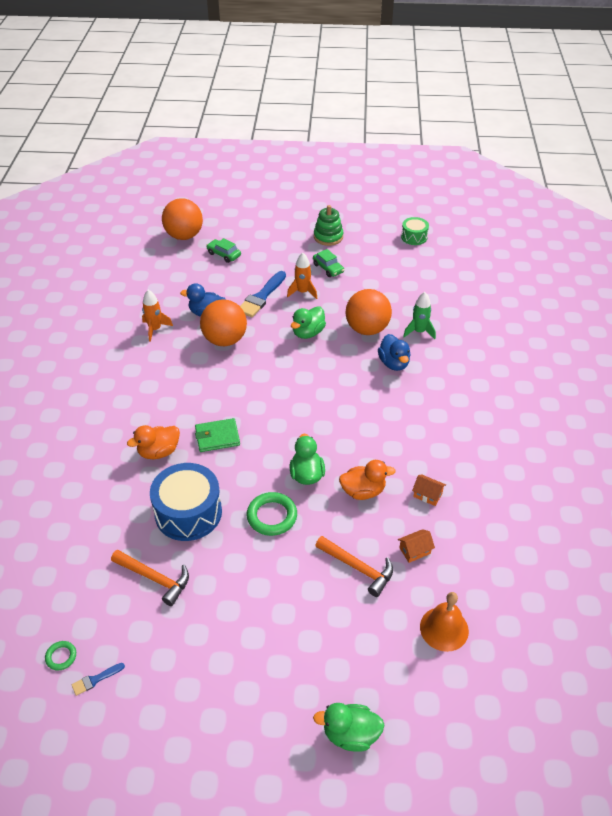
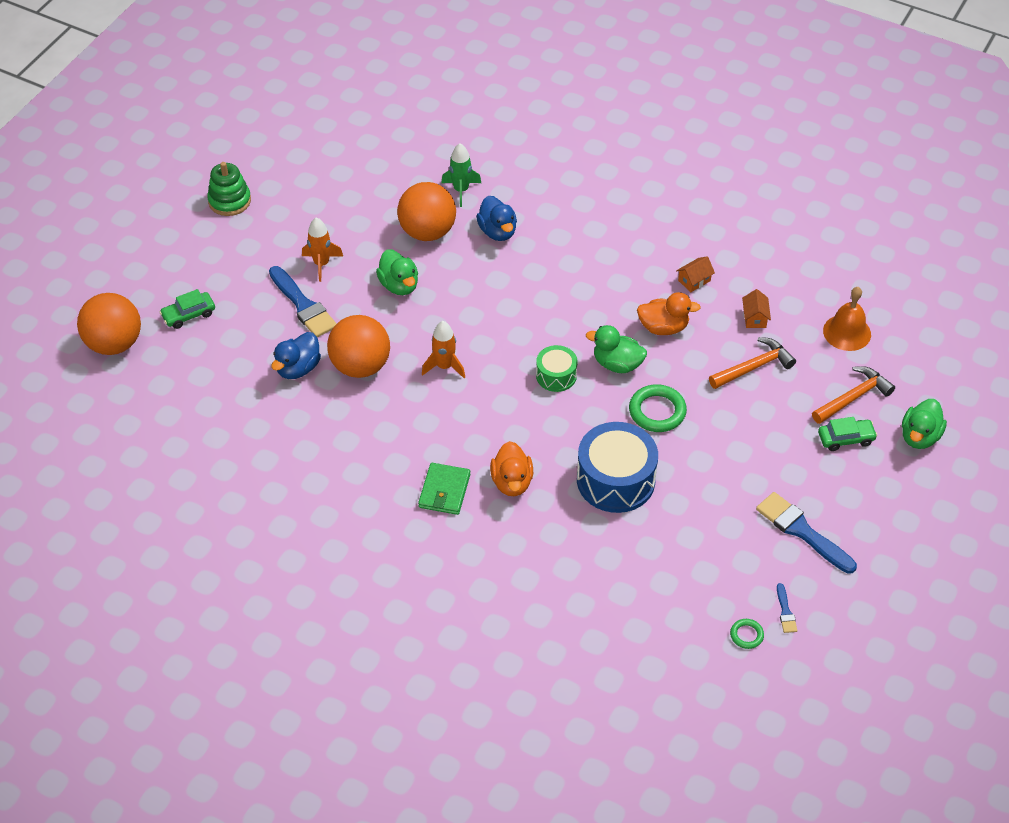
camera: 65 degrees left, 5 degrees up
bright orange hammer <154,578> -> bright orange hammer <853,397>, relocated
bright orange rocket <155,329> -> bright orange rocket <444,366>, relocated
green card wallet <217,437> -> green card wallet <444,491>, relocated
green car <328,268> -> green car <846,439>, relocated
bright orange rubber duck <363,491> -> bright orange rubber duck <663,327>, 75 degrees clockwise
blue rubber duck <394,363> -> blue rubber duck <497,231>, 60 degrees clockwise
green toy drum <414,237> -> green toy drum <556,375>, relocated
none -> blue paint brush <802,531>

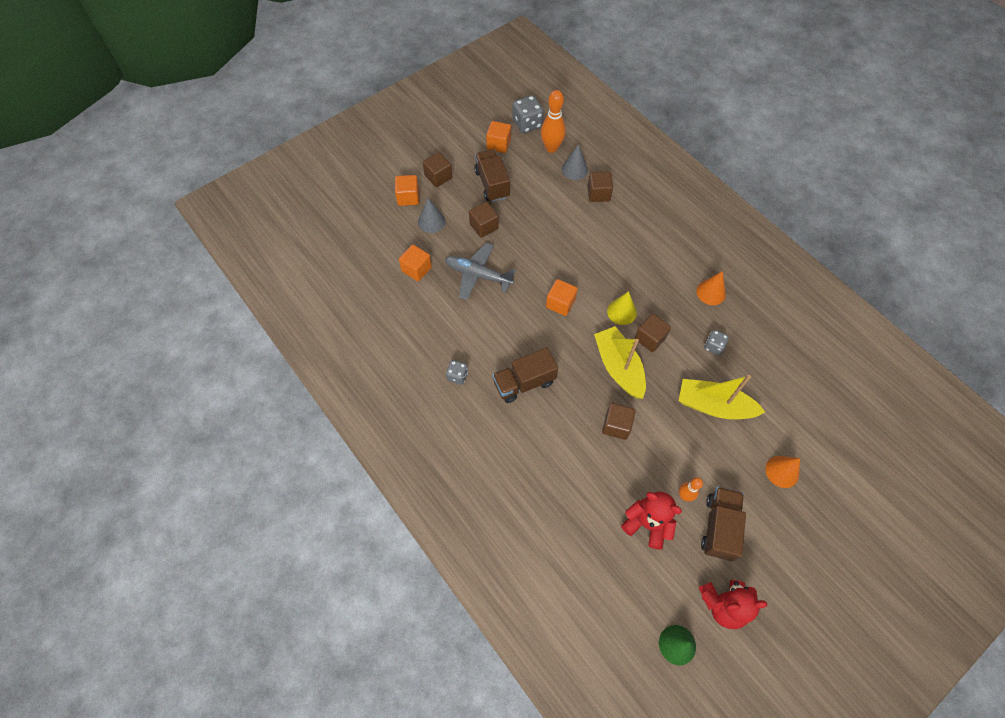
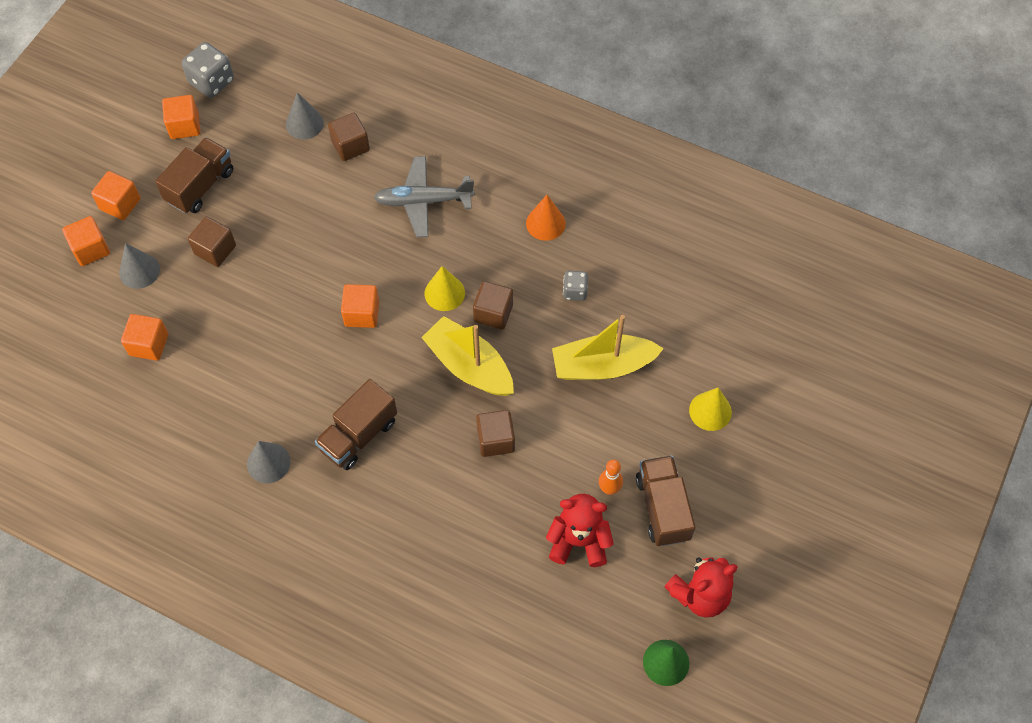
camera: 25 degrees left, 0 degrees up
dark brown block <438,177> -> bright orange block <120,204>
gray plane <478,275> -> gray plane <423,201>, relocated
gray dice <457,376> -> gray solid cone <268,463>
dark brown toy truck <492,184> -> dark brown toy truck <200,186>, 75 degrees clockwise
bright orange tenpin <551,148> -> none
bright orange solid cone <782,471> -> yellow solid cone <710,411>

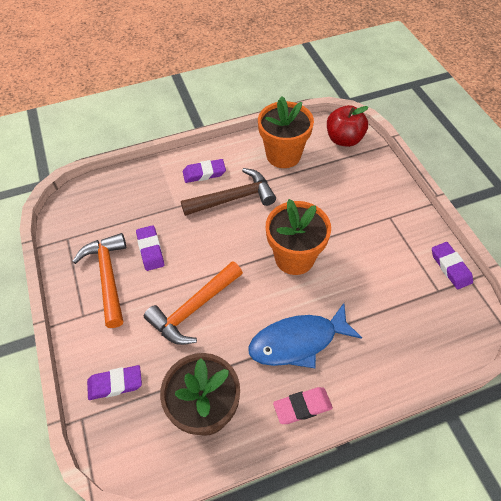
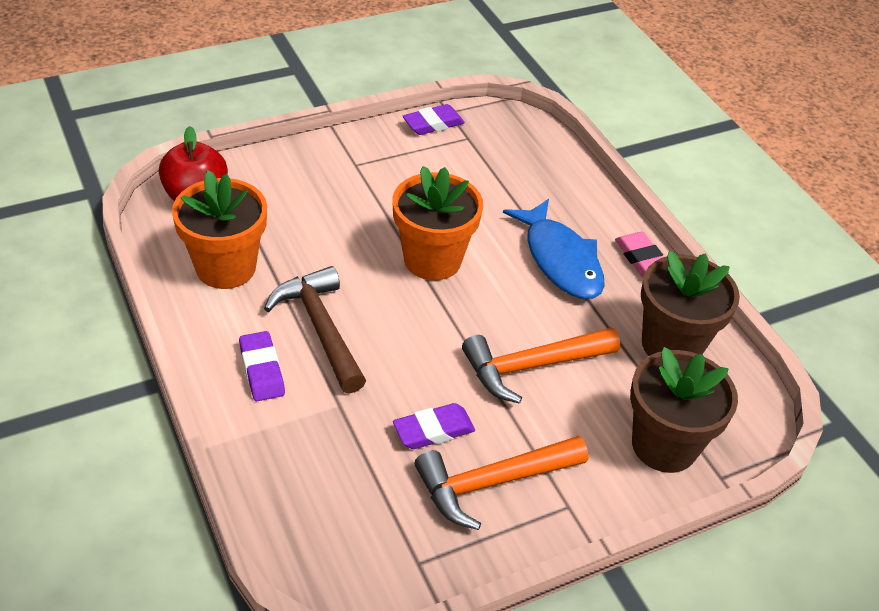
camera: 100 degrees left, 10 degrees down
purple gum eraser <115,384> -> dark brown plant pot <664,445>
bright orange hammer <194,309> -> bright orange hammer <532,366>, 120 degrees clockwise

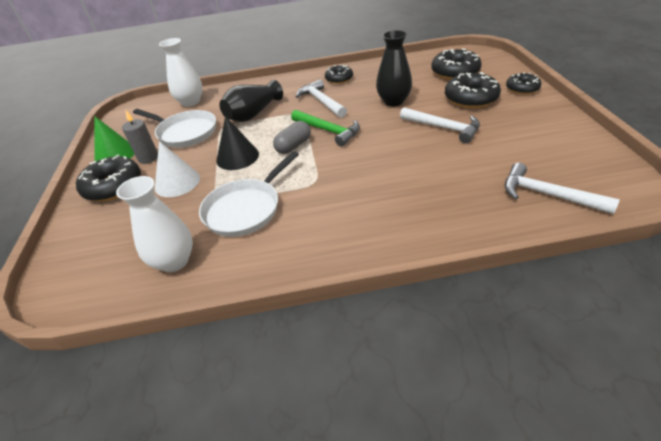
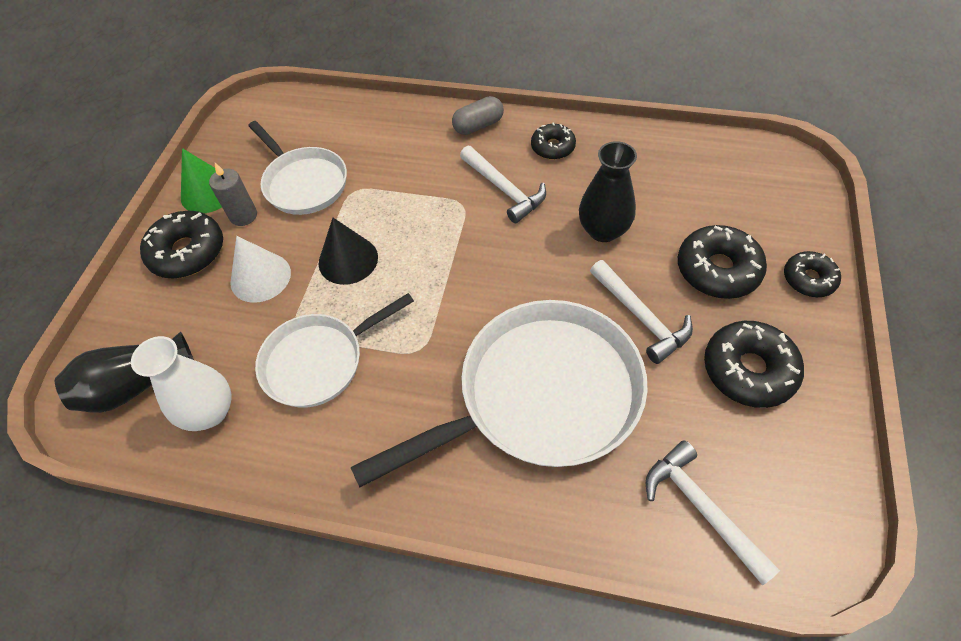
camera: 20 degrees right, 15 degrees up
pure white flower vase <191,102> -> none
black flower vase <253,114> -> black flower vase <136,385>, relocated
gray capsule <293,146> -> gray capsule <478,126>, relocated
green hammer <328,131> -> none
pure white hammer <321,101> -> pure white hammer <504,189>, 150 degrees clockwise
black donut <455,72> -> black donut <748,370>, relocated
none -> pure white frying pan <540,396>

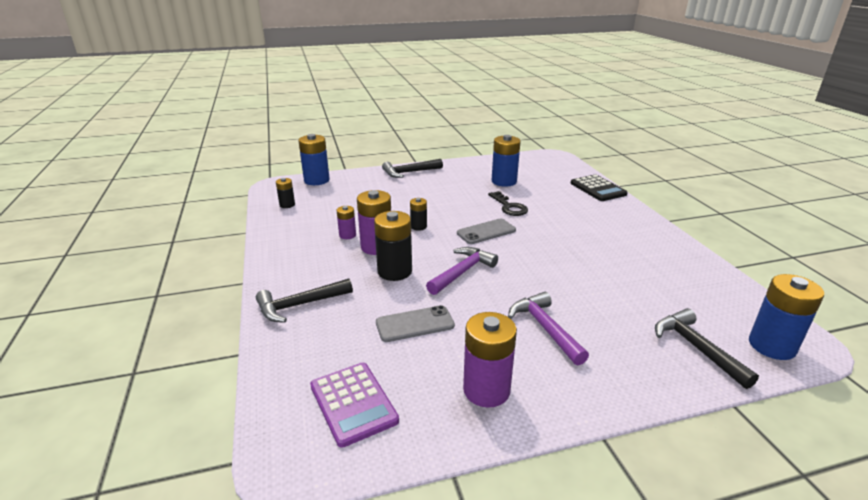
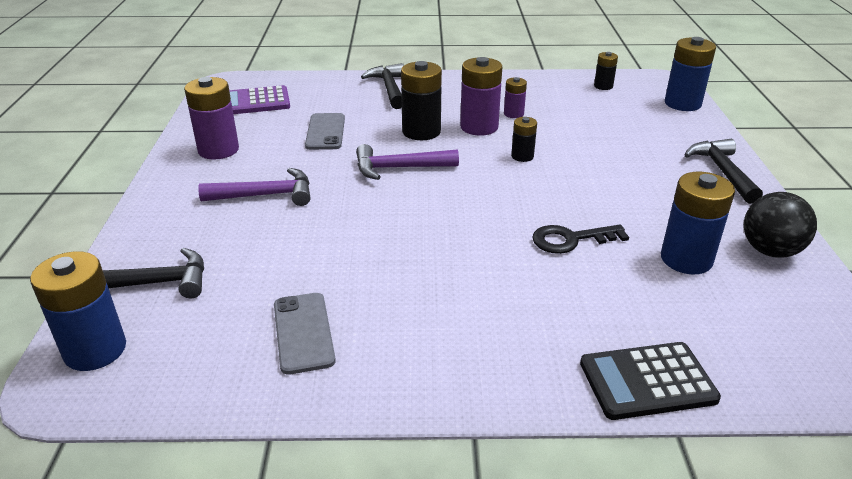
camera: 105 degrees right, 5 degrees up
purple hammer <462,272> -> purple hammer <399,168>, 120 degrees clockwise
gray mobile phone <486,232> -> gray mobile phone <303,332>, relocated
none -> black ball <770,251>

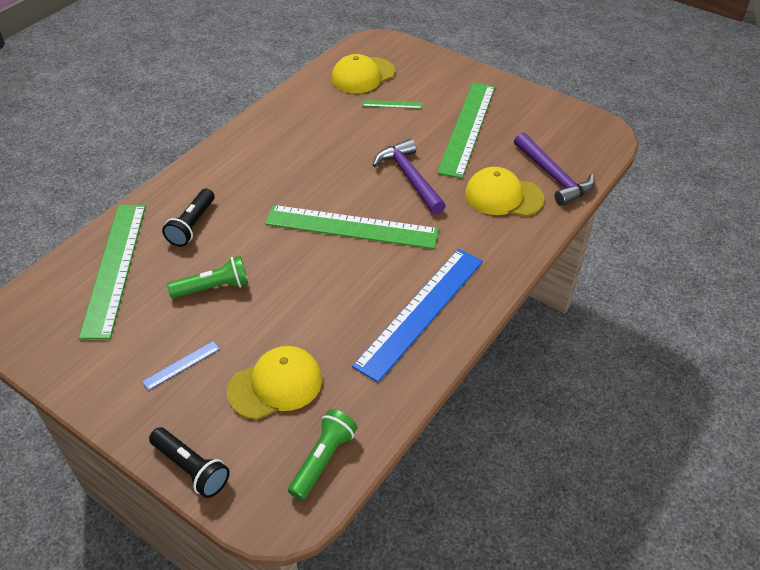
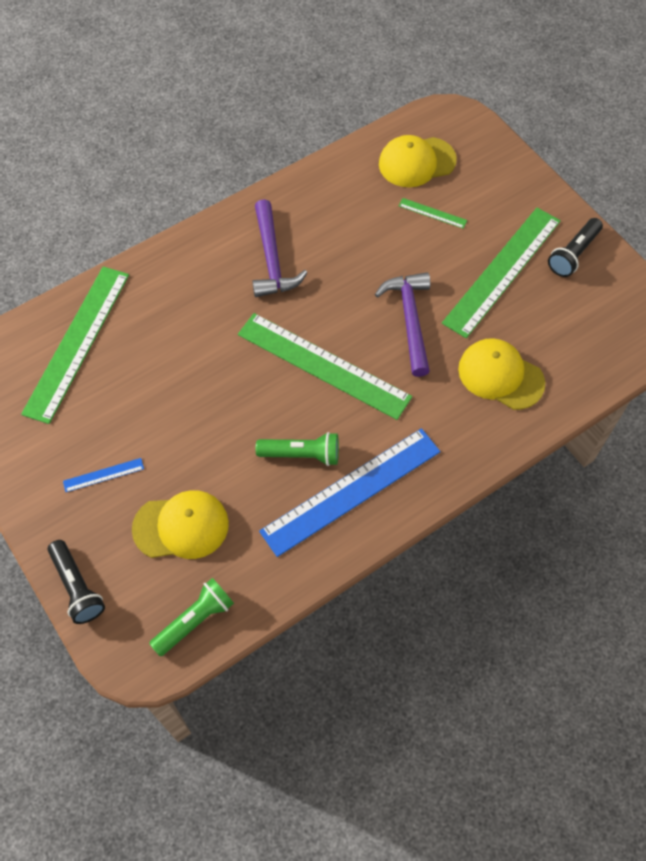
camera: 20 degrees right, 15 degrees up
black flashlight <192,225> -> black flashlight <573,254>, relocated
green flashlight <213,288> -> green flashlight <301,454>, relocated
purple hammer <553,176> -> purple hammer <272,259>, relocated

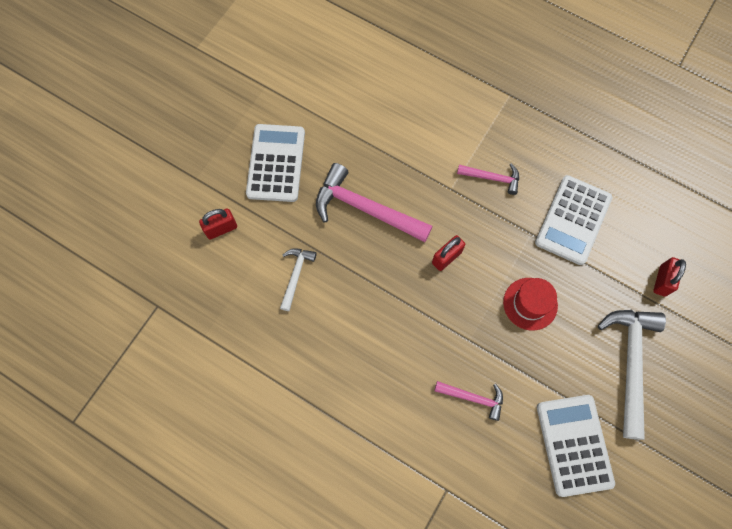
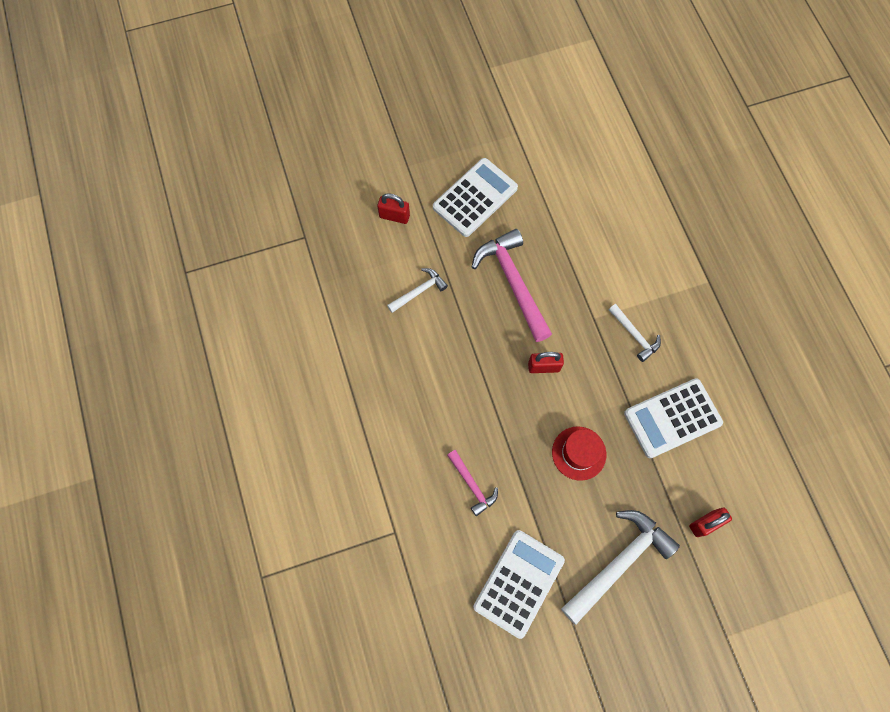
camera: 40 degrees right, 0 degrees up
pink hammer <492,178> -> pure white hammer <634,335>

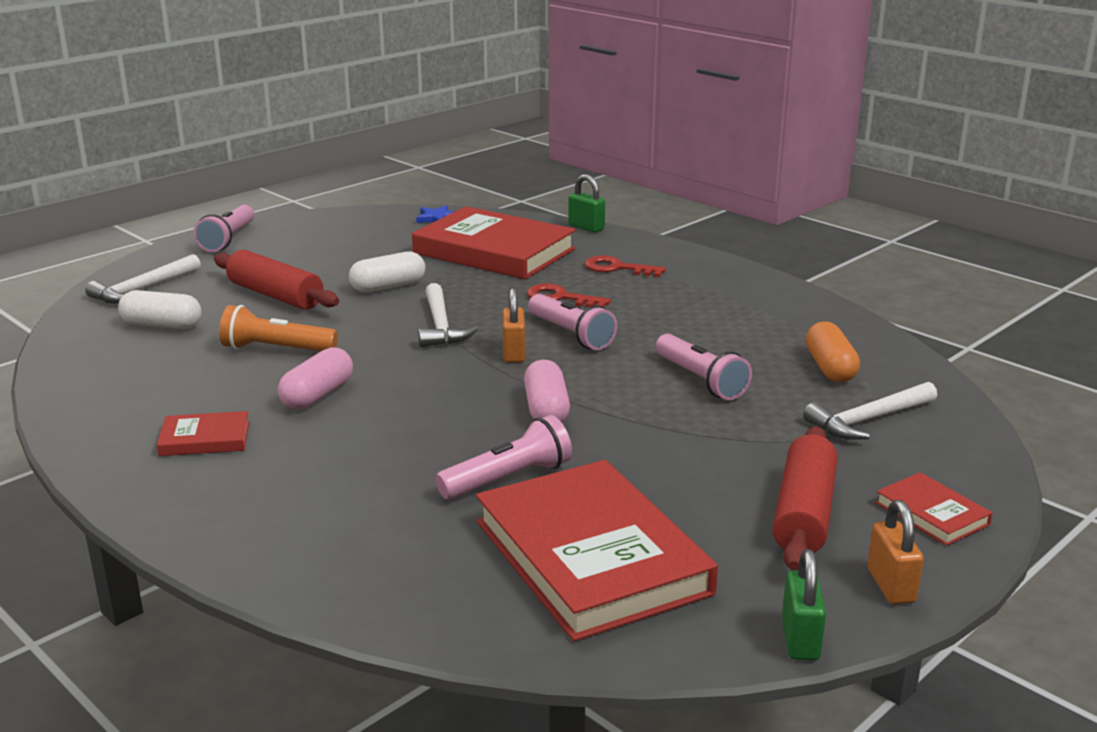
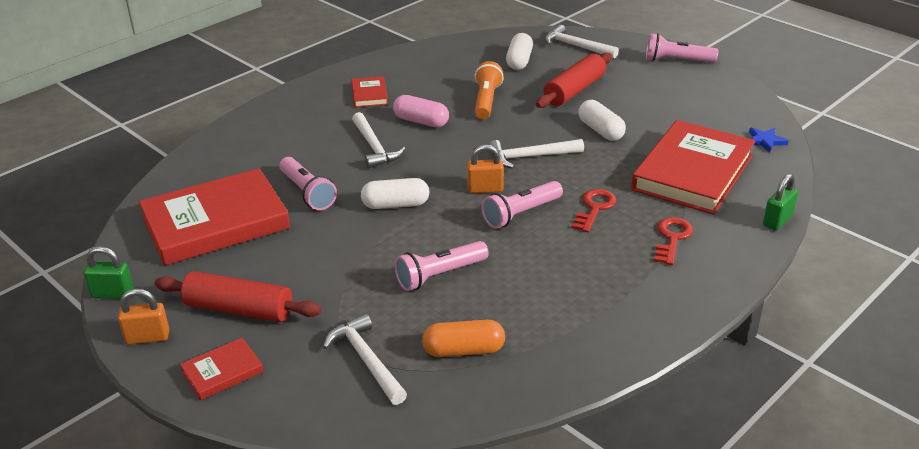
camera: 90 degrees right, 10 degrees up
pink capsule <546,410> -> pure white capsule <395,205>
none -> pure white hammer <374,147>

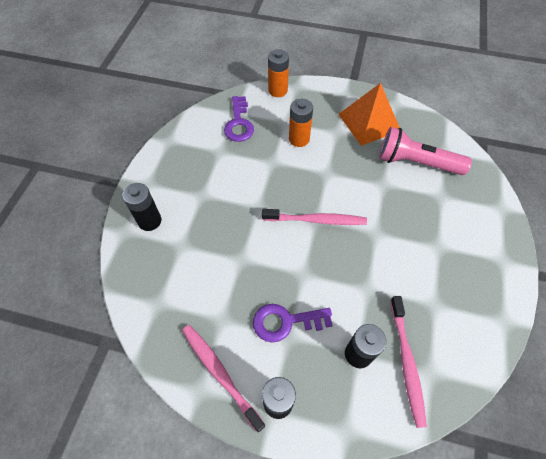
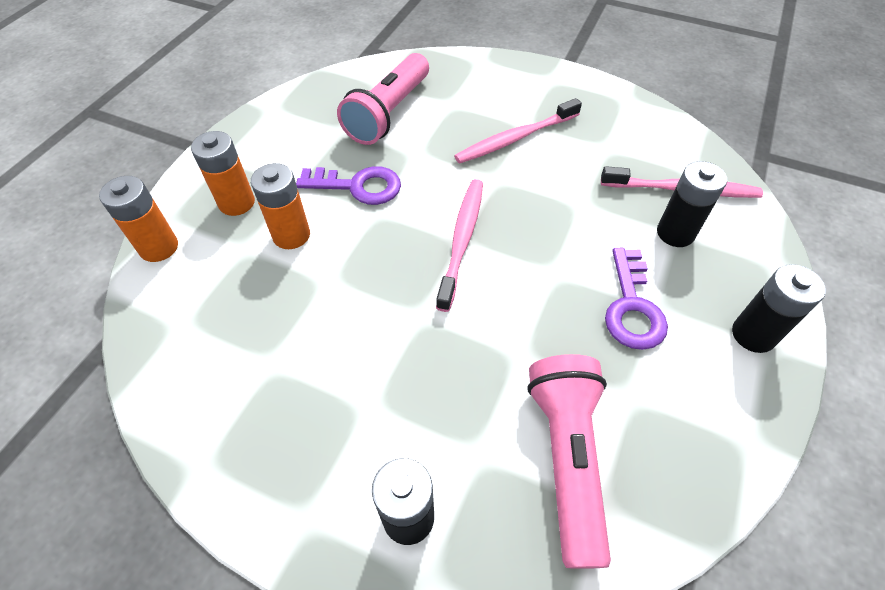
camera: 80 degrees left, 5 degrees down
pink tooth brush <219,373> -> pink tooth brush <515,138>, relocated
purple latchkey <239,123> -> purple latchkey <358,186>, relocated
bright orange solid pyramid <369,122> -> none
none -> bright orange power cell <236,203>
none -> pink flashlight <567,458>

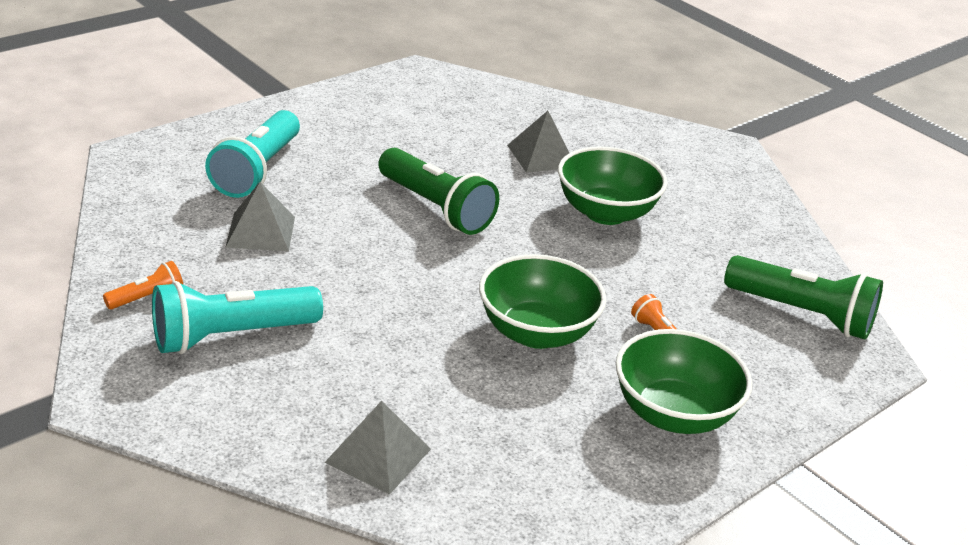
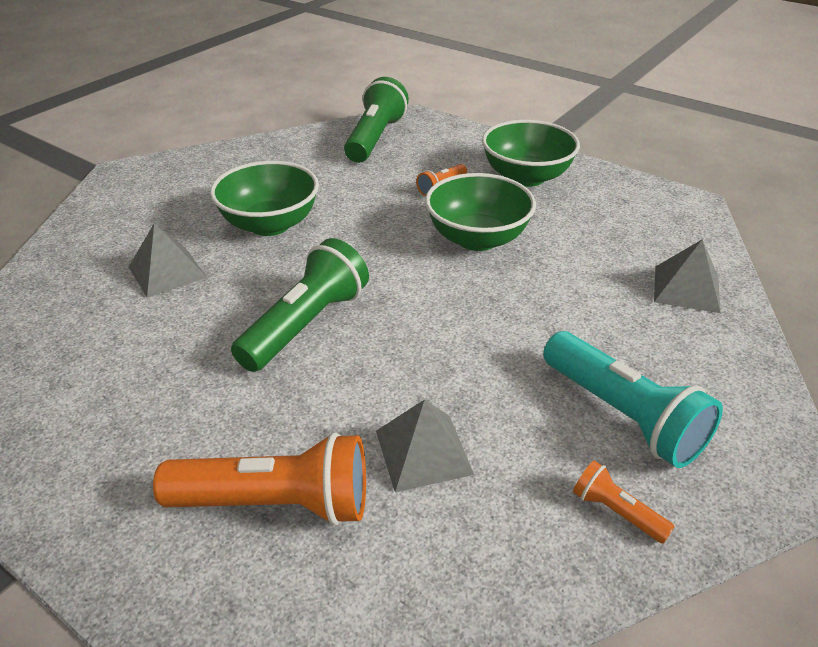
camera: 100 degrees left, 5 degrees up
aqua flashlight <257,171> -> bright orange flashlight <277,503>

